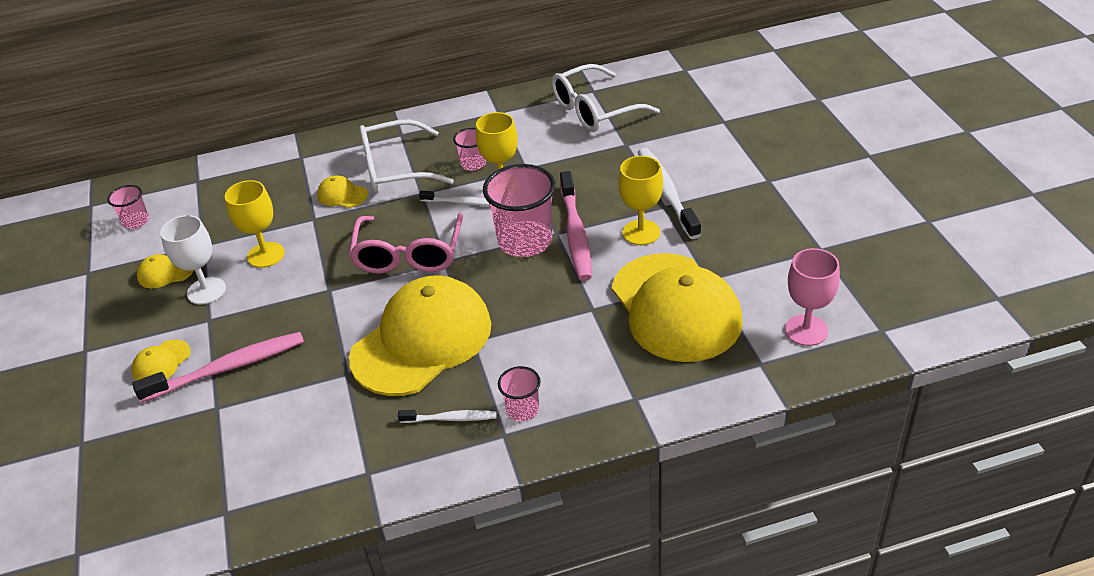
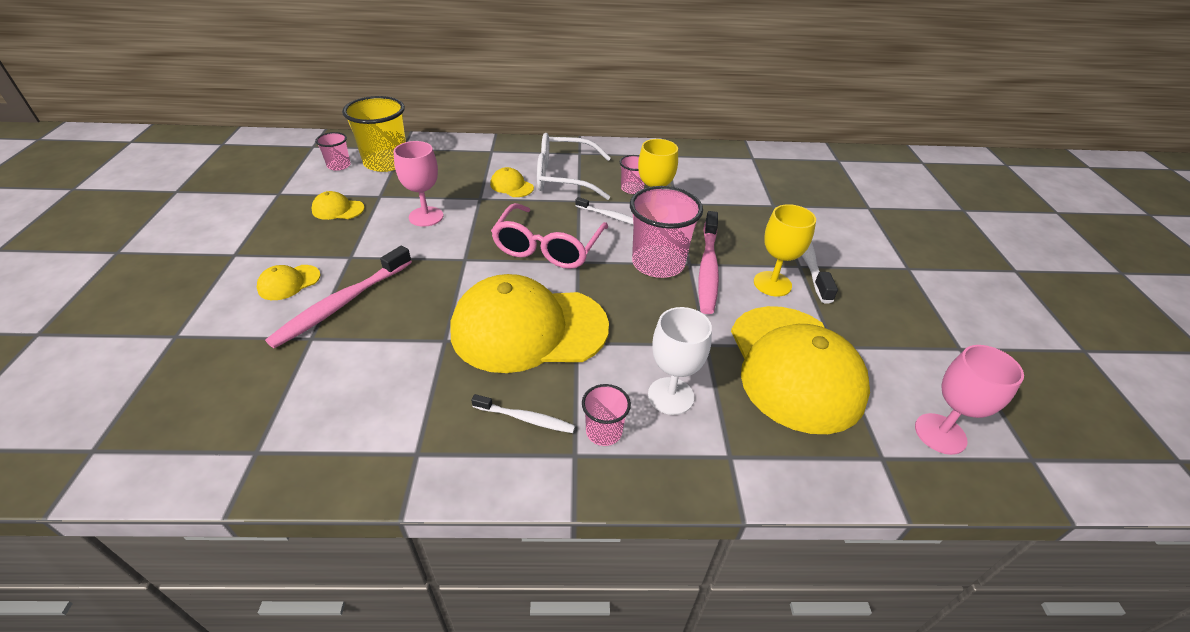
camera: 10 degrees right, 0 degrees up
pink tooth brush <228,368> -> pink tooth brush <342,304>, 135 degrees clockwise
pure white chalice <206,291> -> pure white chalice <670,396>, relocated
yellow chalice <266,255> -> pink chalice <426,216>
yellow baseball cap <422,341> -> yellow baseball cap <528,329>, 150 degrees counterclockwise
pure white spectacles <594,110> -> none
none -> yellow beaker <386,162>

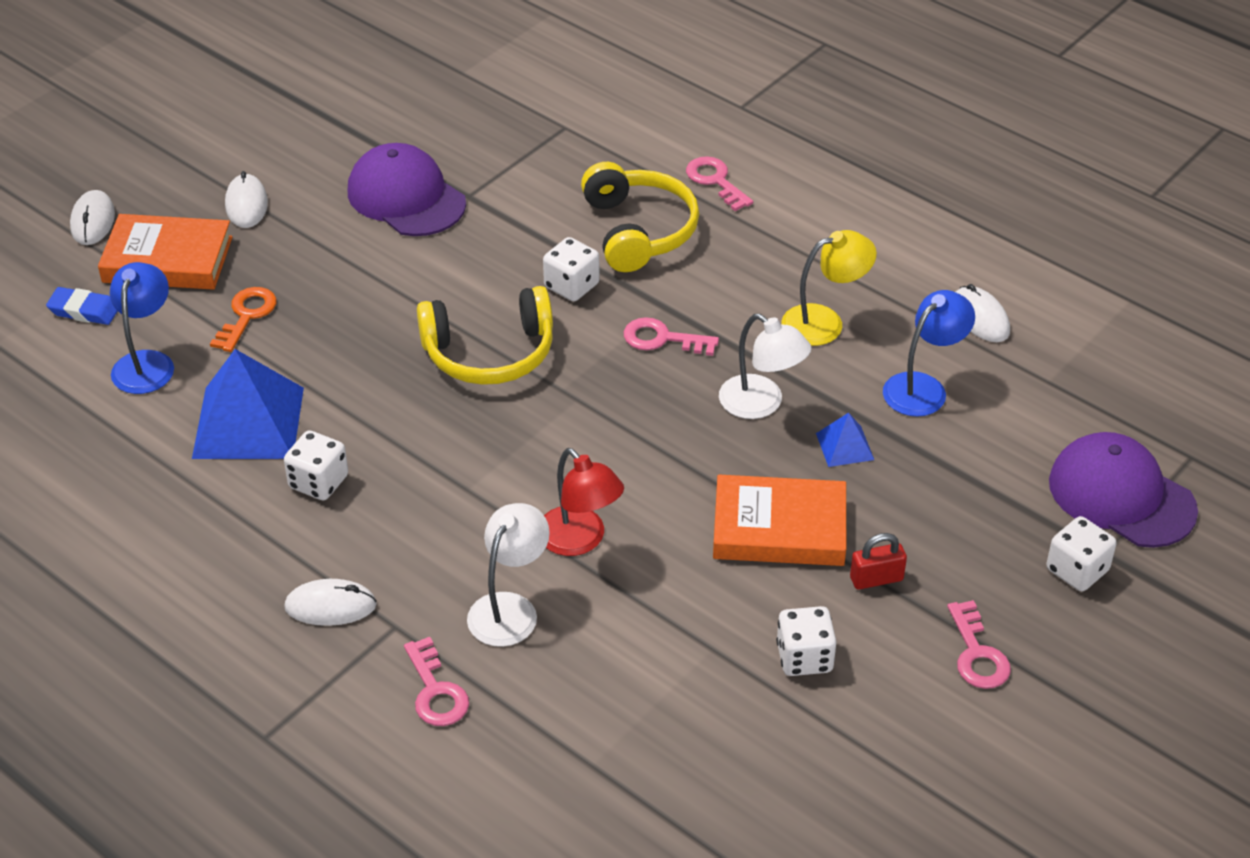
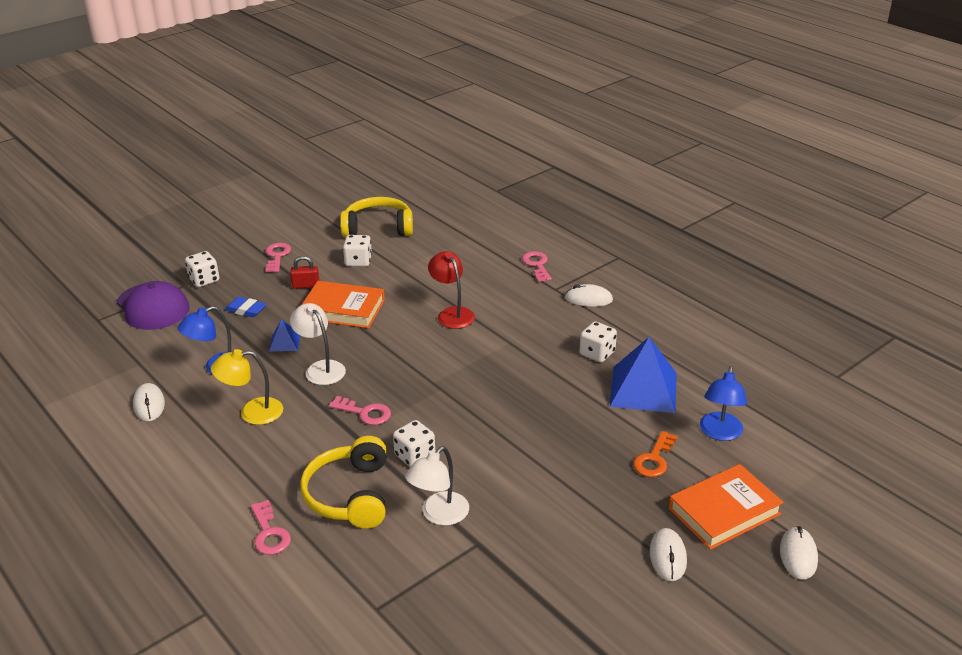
camera: 170 degrees left, 10 degrees down
blue gum eraser <84,310> -> blue gum eraser <246,310>, relocated
bright orange book <167,259> -> bright orange book <724,511>, 45 degrees counterclockwise
purple baseball cap <406,197> -> none
yellow headphones <489,353> -> yellow headphones <378,228>, relocated
pure white reading lamp <509,608> -> pure white reading lamp <439,515>, relocated

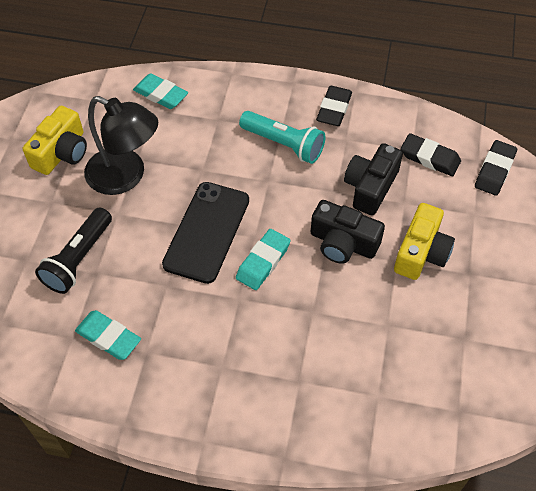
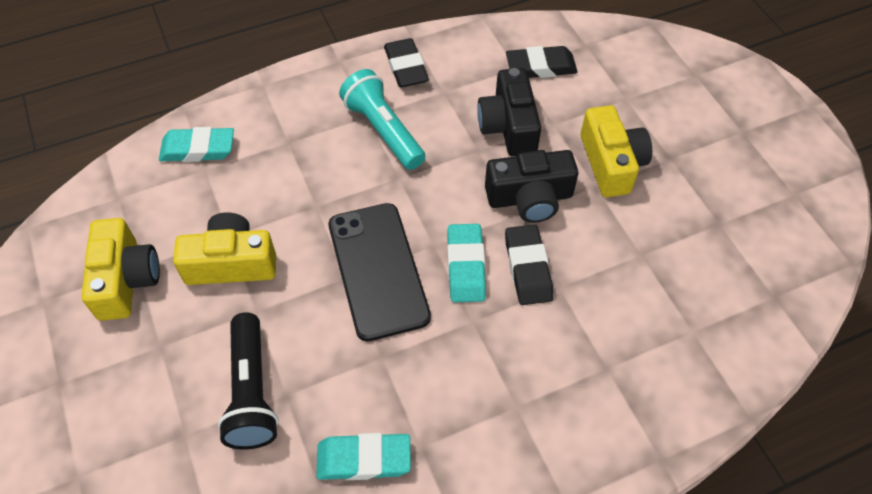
camera: 35 degrees left, 0 degrees up
black reading lamp <126,176> -> yellow photo camera <231,263>
aqua flashlight <283,144> -> aqua flashlight <383,130>, 120 degrees counterclockwise
black gum eraser <494,170> -> black gum eraser <528,268>, relocated

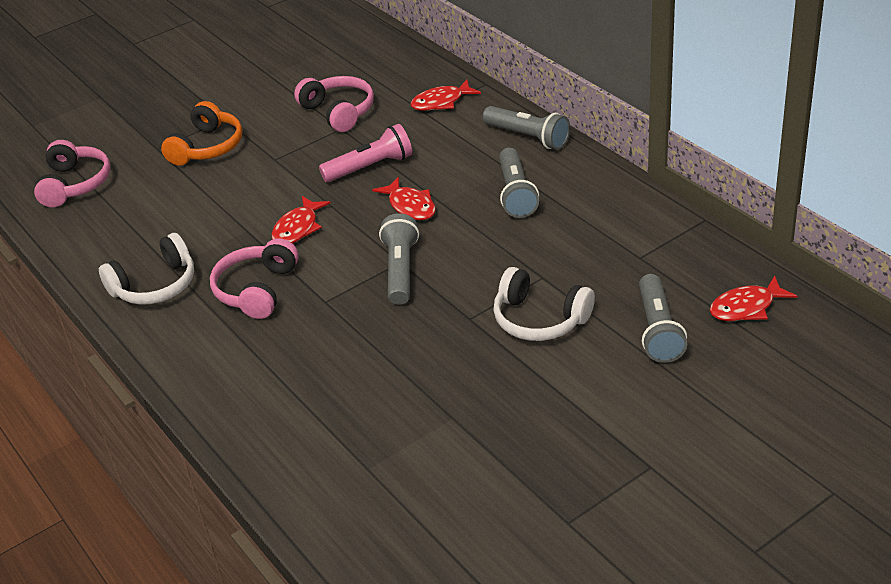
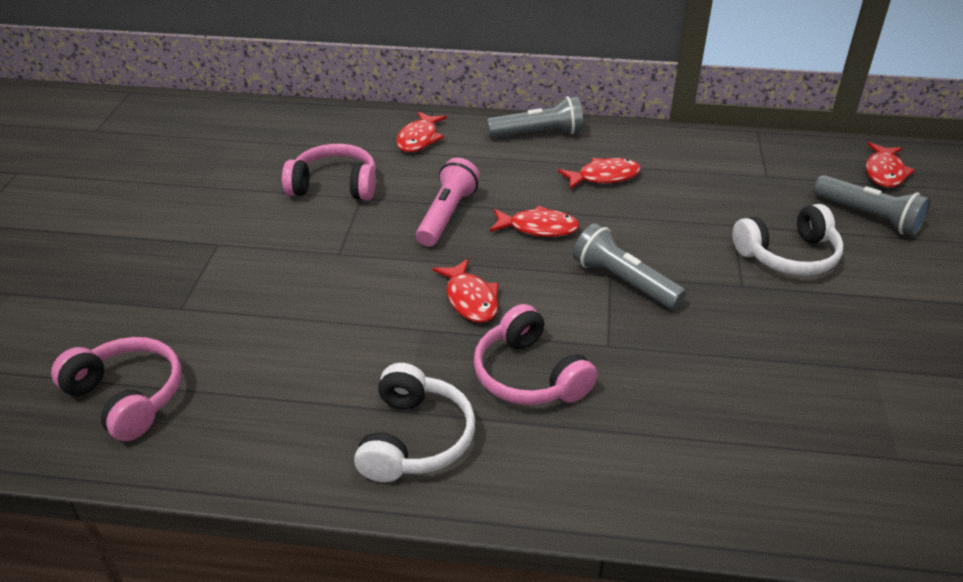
camera: 50 degrees left, 0 degrees up
bright orange headphones <207,147> -> none
gray flashlight <516,193> -> scarlet fish figure <604,177>

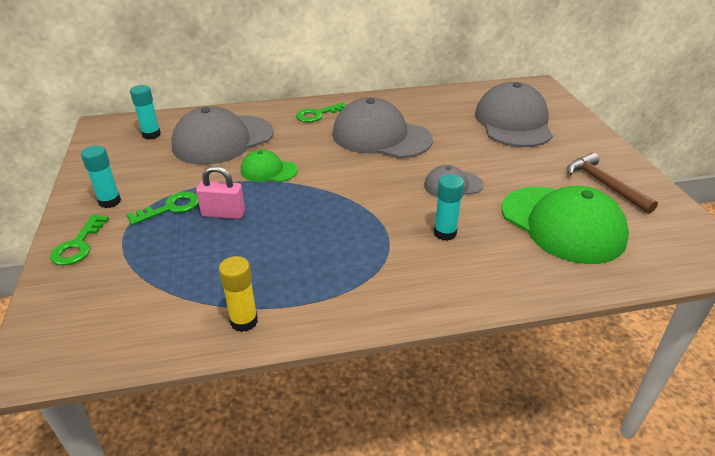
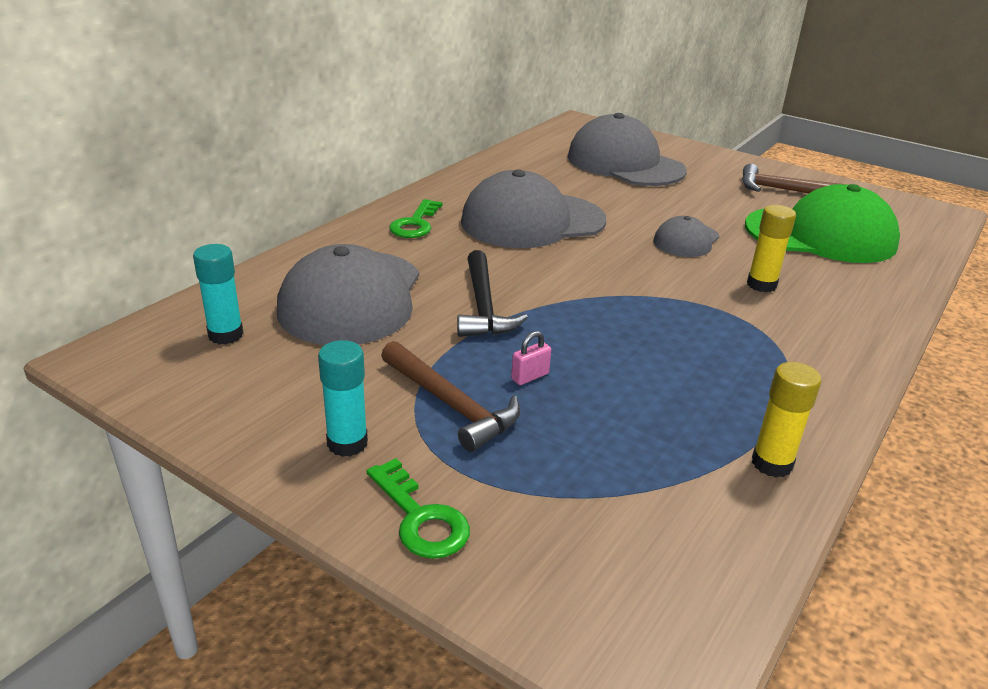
camera: 45 degrees left, 5 degrees down
green latchkey <170,208> -> dark brown hammer <451,405>
pink lock <223,214> -> pink lock <530,376>, x0.58
green baseball cap <268,170> -> black hammer <483,306>
aqua glue <445,233> -> yellow glue <761,285>

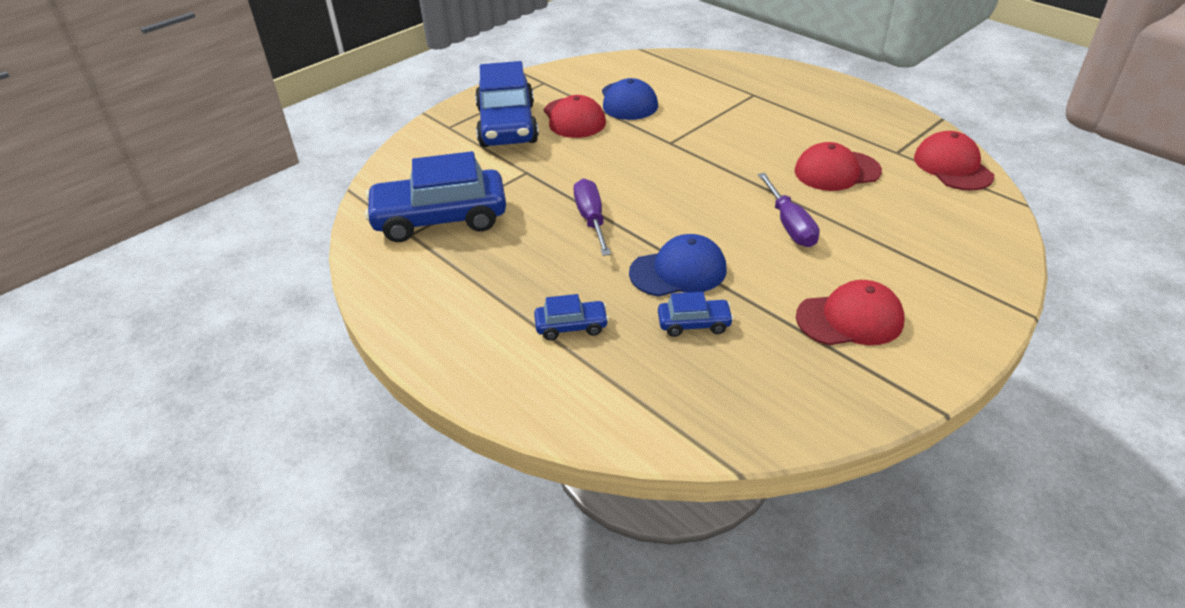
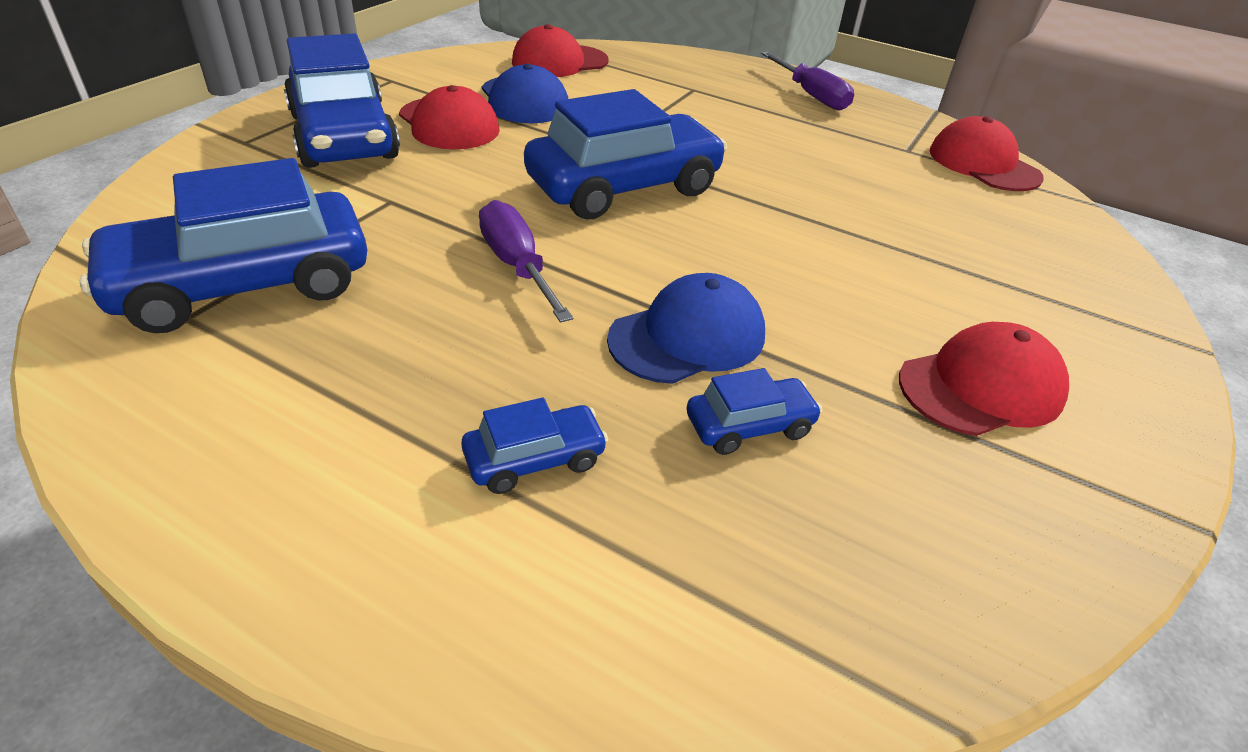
camera: 20 degrees left, 0 degrees up
purple hand screwdriver <789,225> -> purple hand screwdriver <810,95>, relocated
scarlet baseball cap <837,171> -> scarlet baseball cap <559,62>, relocated
none -> blue car <624,187>

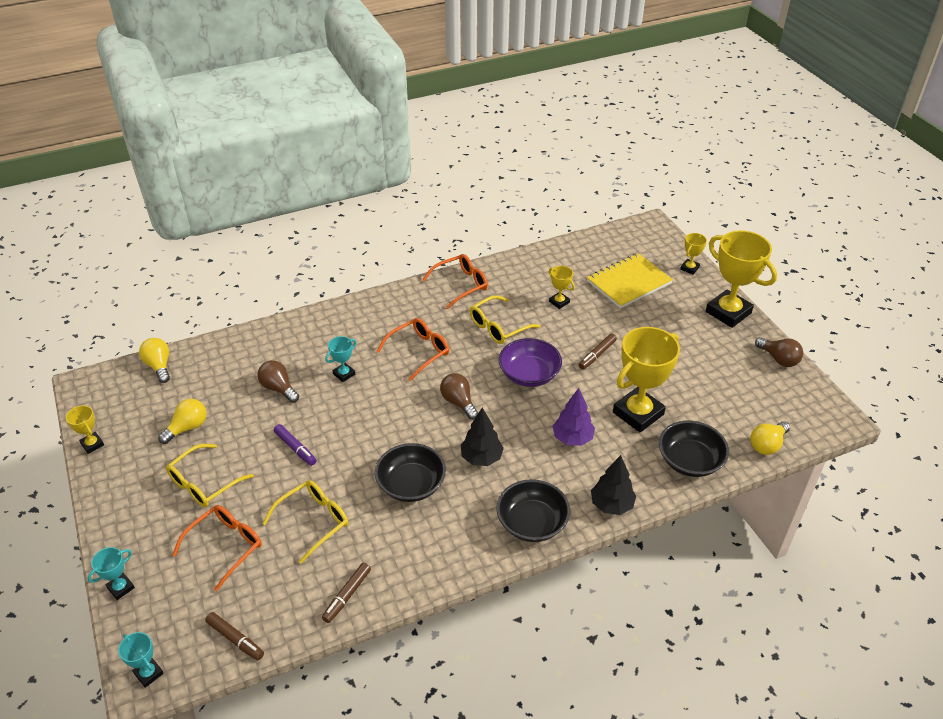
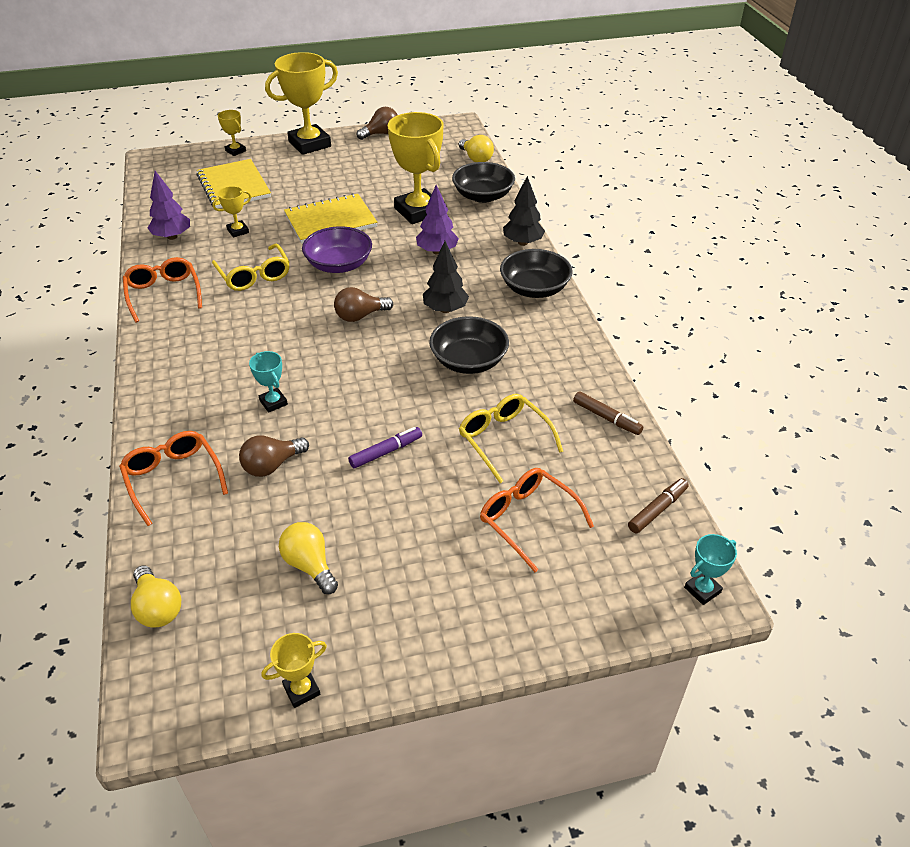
camera: 80 degrees left, 0 degrees up
aqua trophy <120,588> -> none
yellow light bulb <159,366> -> yellow light bulb <158,608>, 105 degrees counterclockwise
yellow spectacles <204,483> -> none
bright orange spectacles <419,351> -> bright orange spectacles <173,478>, relocated
dark brown marker pen <597,355> -> yellow notebook <330,221>
none -> purple toy tree <172,237>

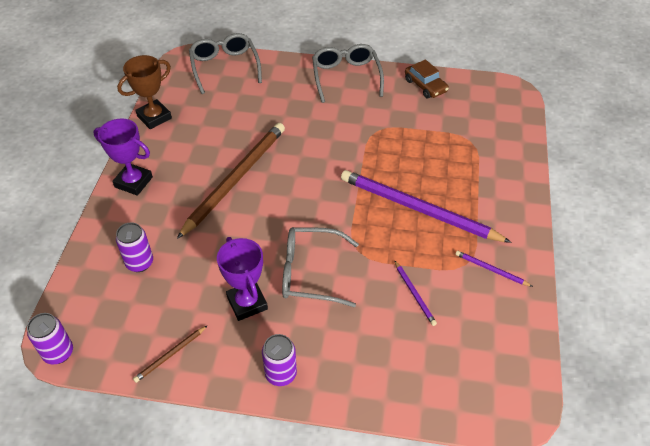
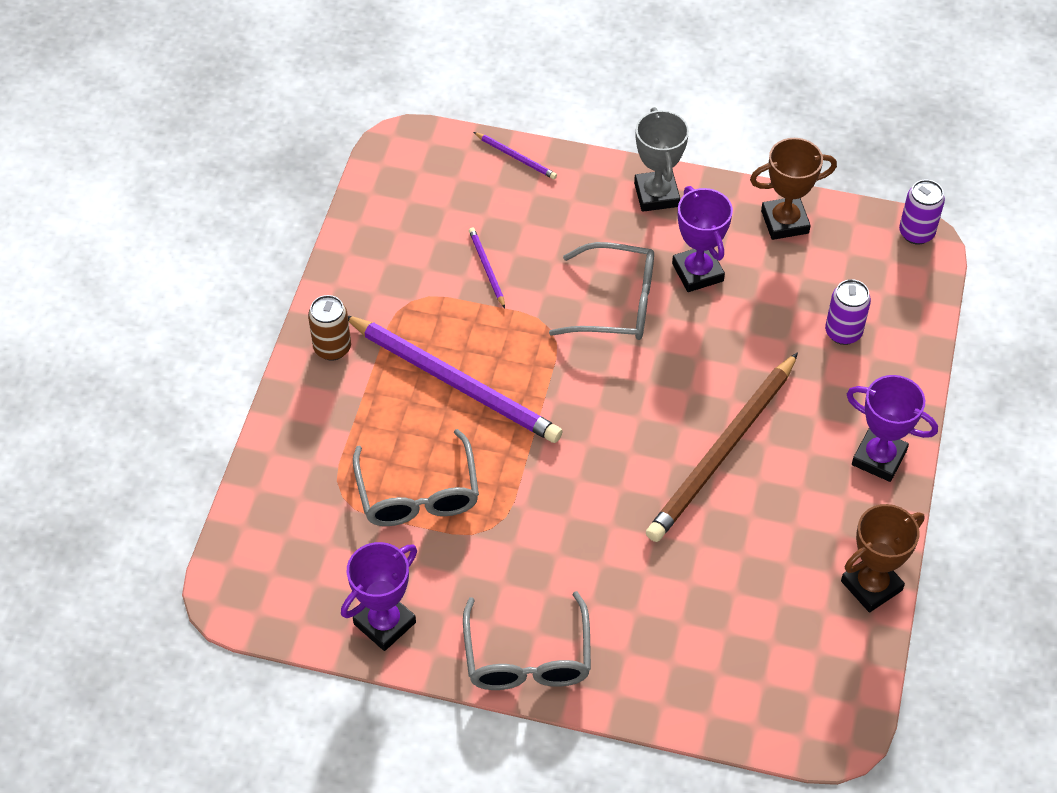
camera: 175 degrees left, 5 degrees up
dark brown pencil <170,355> -> dark brown trophy <784,222>
gray spectacles <225,67> -> gray spectacles <418,493>, relocated
purple tin <281,374> -> gray trophy <656,195>
dark brown car <425,86> -> purple trophy <385,623>
purple pencil <491,270> -> purple pencil <516,157>, relocated
none -> dark brown tin <332,348>

